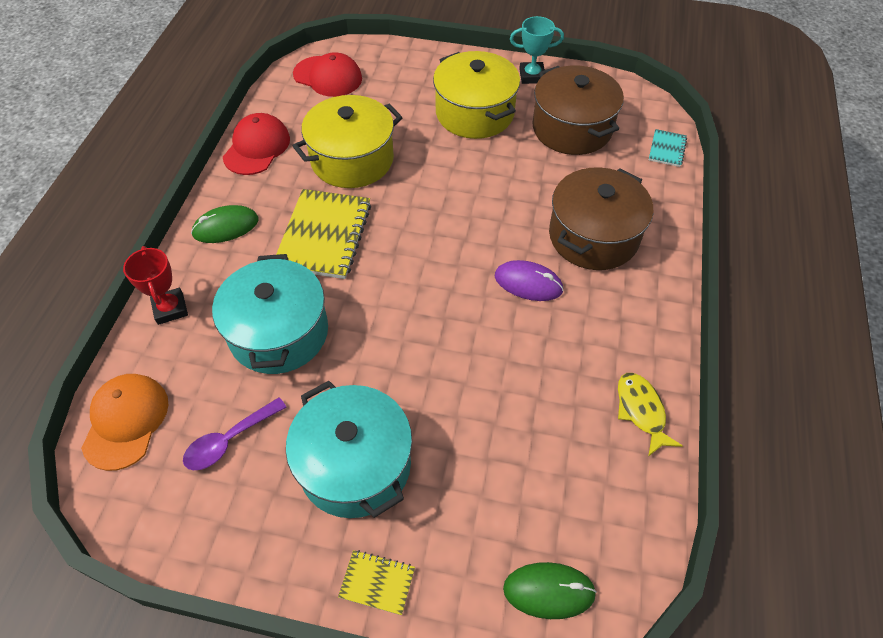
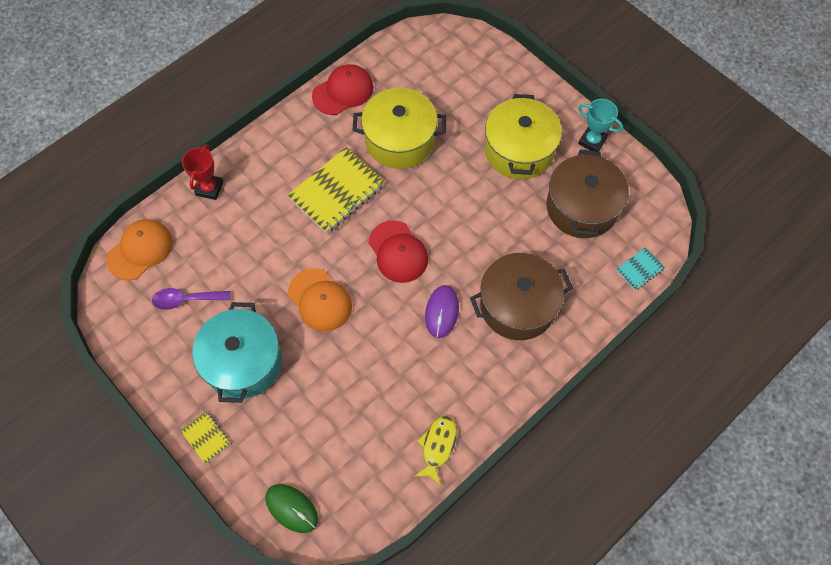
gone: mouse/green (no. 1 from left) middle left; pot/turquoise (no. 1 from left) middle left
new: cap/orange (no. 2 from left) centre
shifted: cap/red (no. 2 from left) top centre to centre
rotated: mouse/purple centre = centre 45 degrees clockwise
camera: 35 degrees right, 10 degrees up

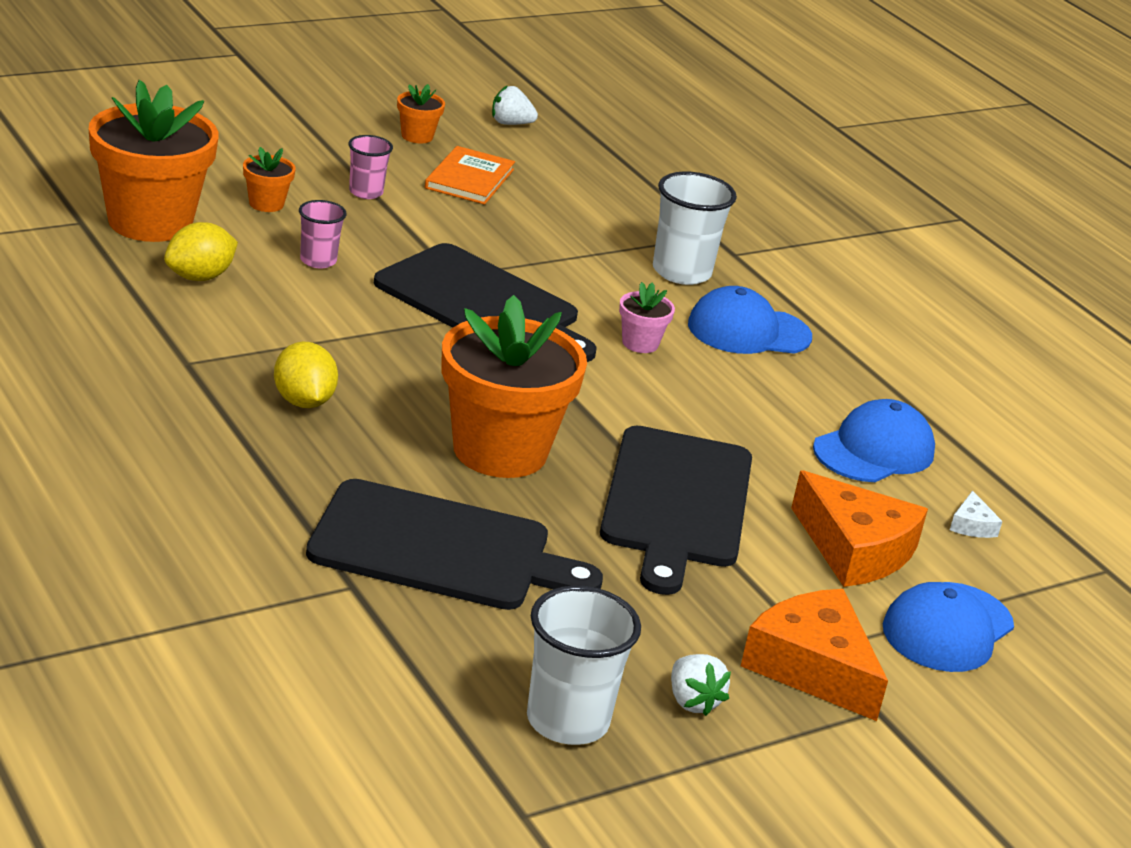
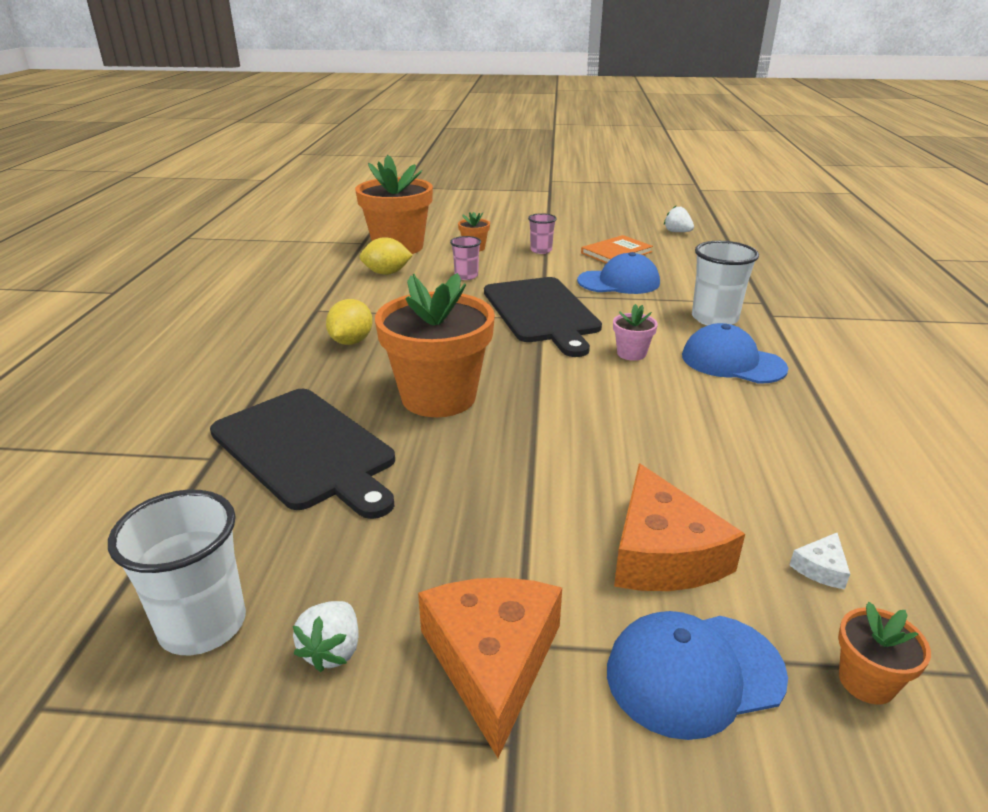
gone: cutting board/black (no. 3 from left) centre
shifted: flower pot/orange (no. 3 from left in the first image) top centre to flower pot/orange (no. 4 from left) bottom right; cap/blue (no. 2 from left in the first image) middle right to cap/blue (no. 1 from left) centre
camera: 40 degrees right, 0 degrees up

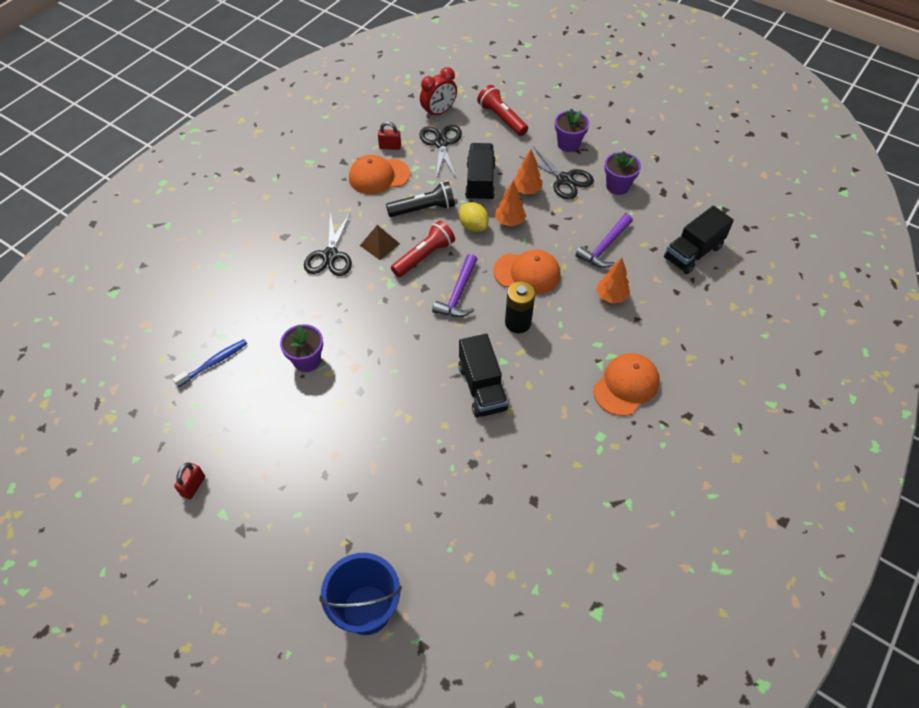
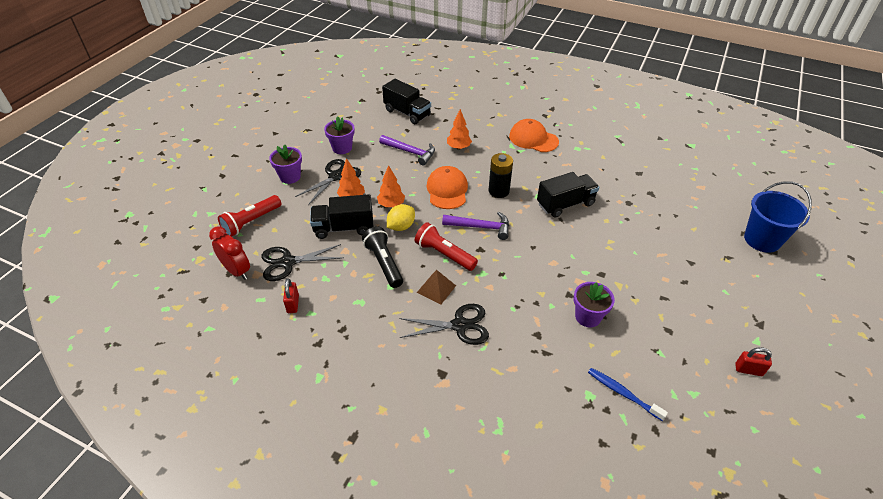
gone: cap/orange (no. 1 from left) top centre
camera: 100 degrees left, 10 degrees down

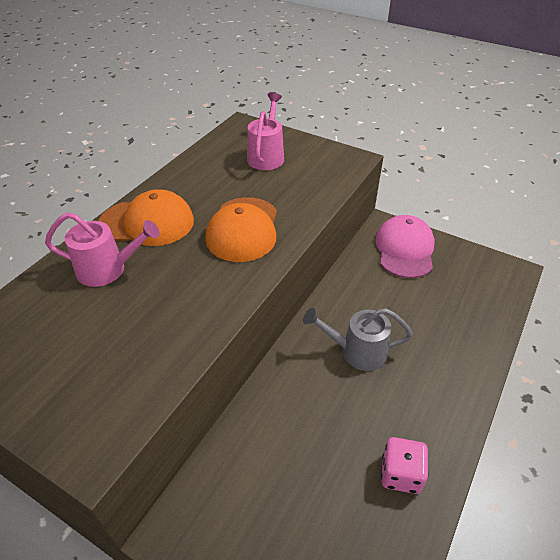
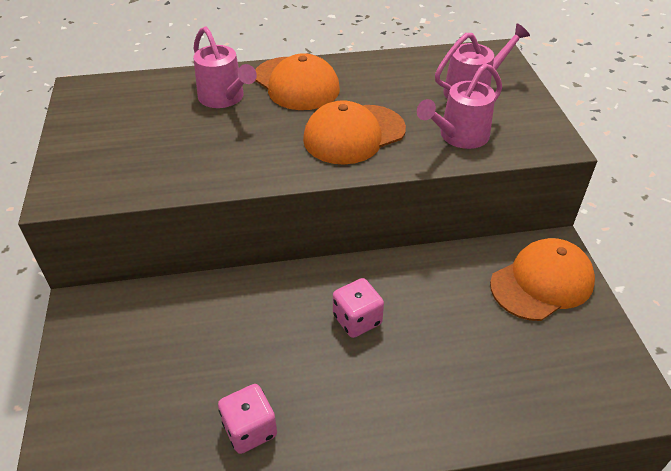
new: watering can/pink (no. 2 from left) top right
swapped: watering can/grey centre to dice/pink (no. 2 from left) centre
repainted: cap/pink middle right to cap/orange (no. 3 from left) middle right
camera: 50 degrees right, 0 degrees up

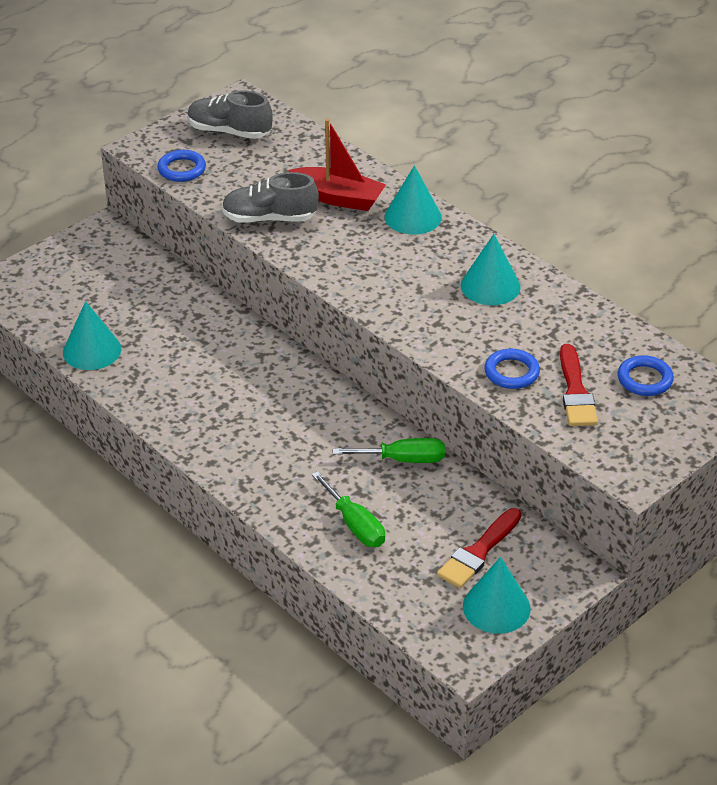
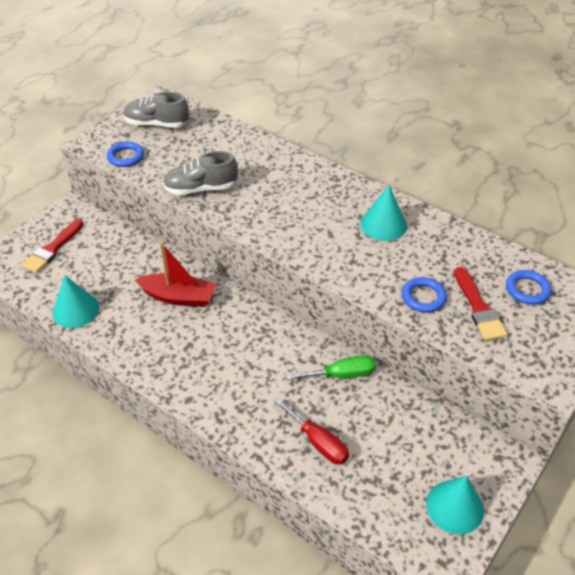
gone: cone/turquoise (no. 2 from left) top centre
shifted: boat/red top centre to middle left; brush/red (no. 1 from left) bottom right to middle left
repainted: screwdriver/green (no. 1 from left) centre to screwdriver/red bottom centre
camera: 10 degrees left, 5 degrees up

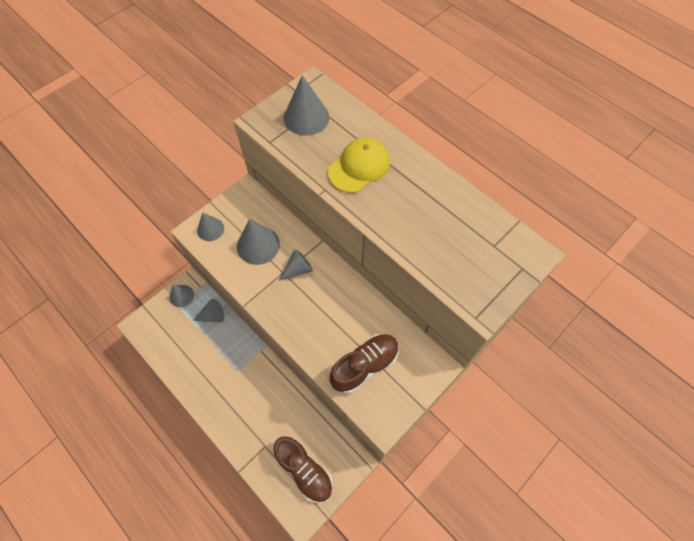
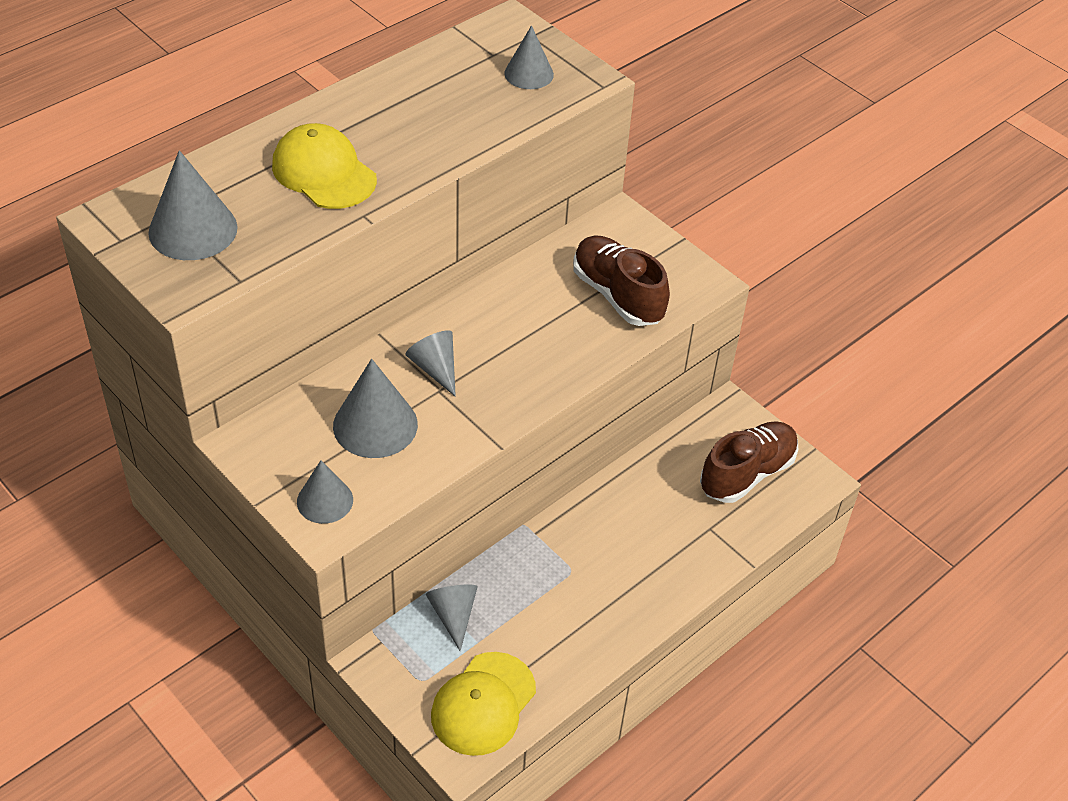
new: cap/yellow (no. 2 from left) bottom centre
shifted: cone/grey (no. 1 from left in the first image) middle left to cone/grey (no. 6 from left) top centre
camera: 90 degrees left, 15 degrees down

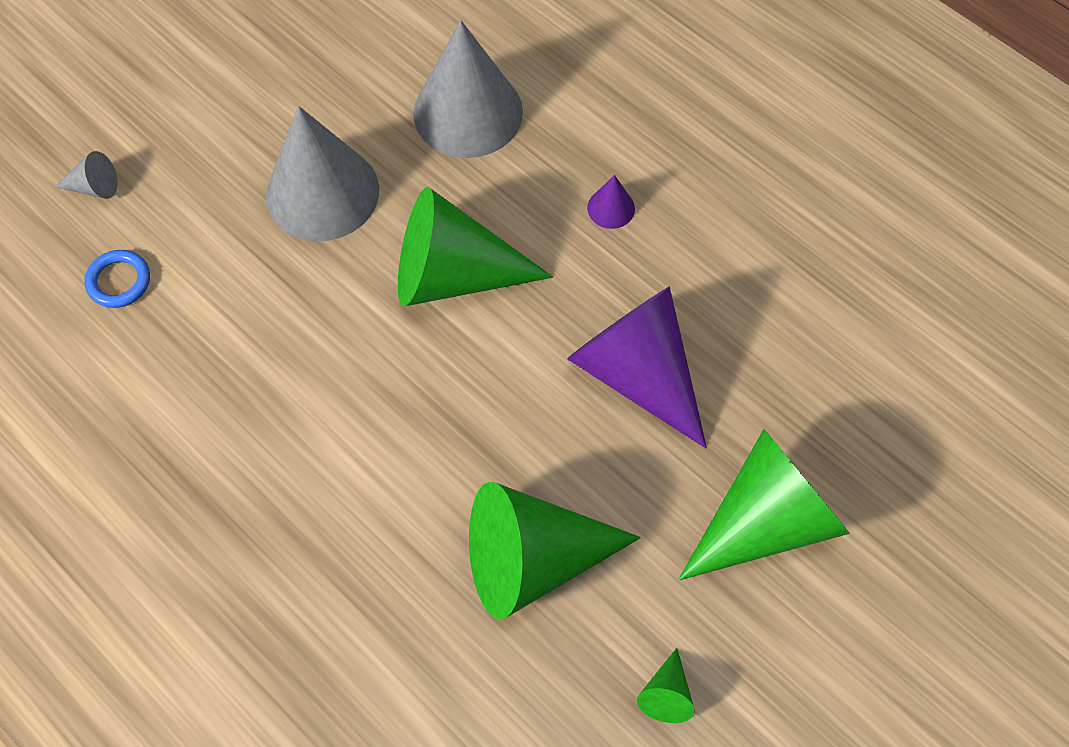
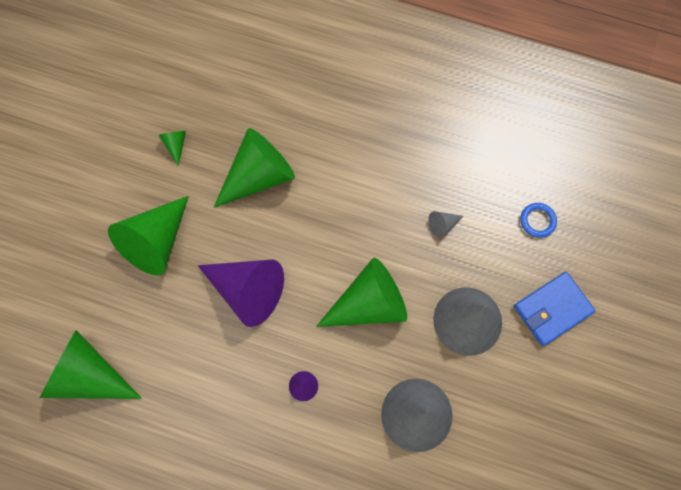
new: cone/green (no. 1 from left) bottom left; wallet/blue middle right
shifted: cone/grey (no. 1 from left in the first image) top left to cone/grey (no. 2 from left) centre
camera: 155 degrees right, 10 degrees up

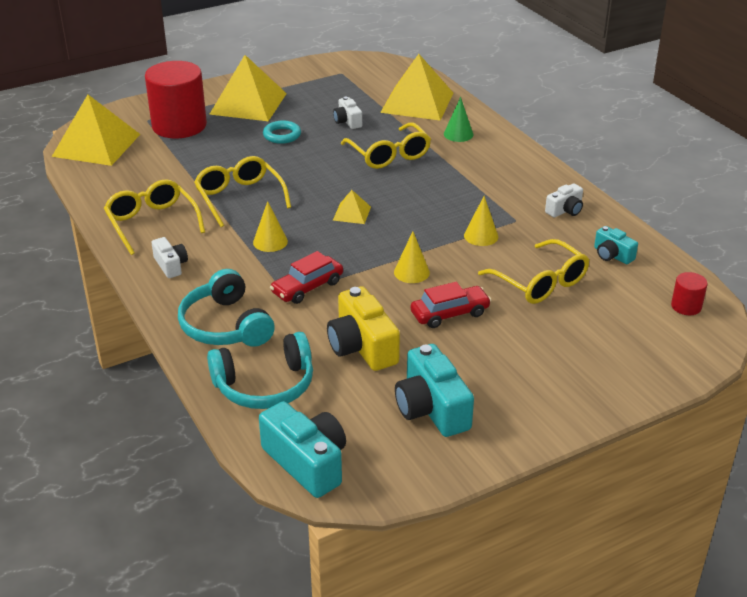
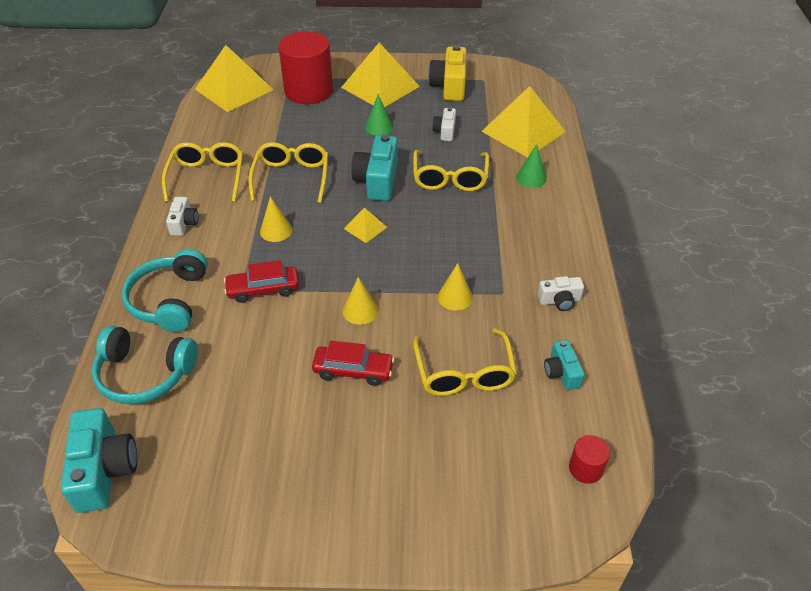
shifted: camera/yellow centre to top centre; camera/turquoise (no. 2 from left) centre to top centre
swapped: ring/turquoise top centre to cone/green (no. 1 from left) top centre
camera: 30 degrees right, 10 degrees up

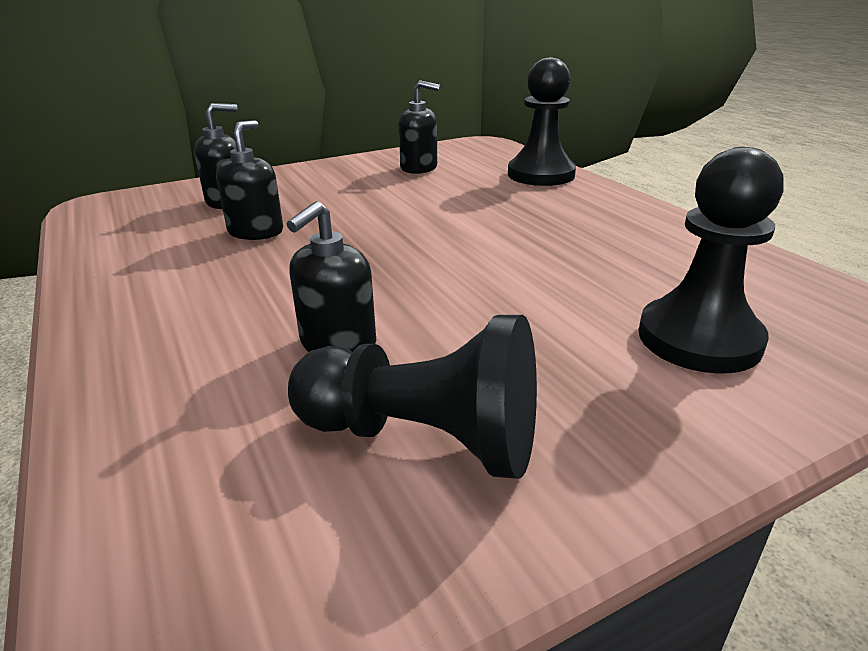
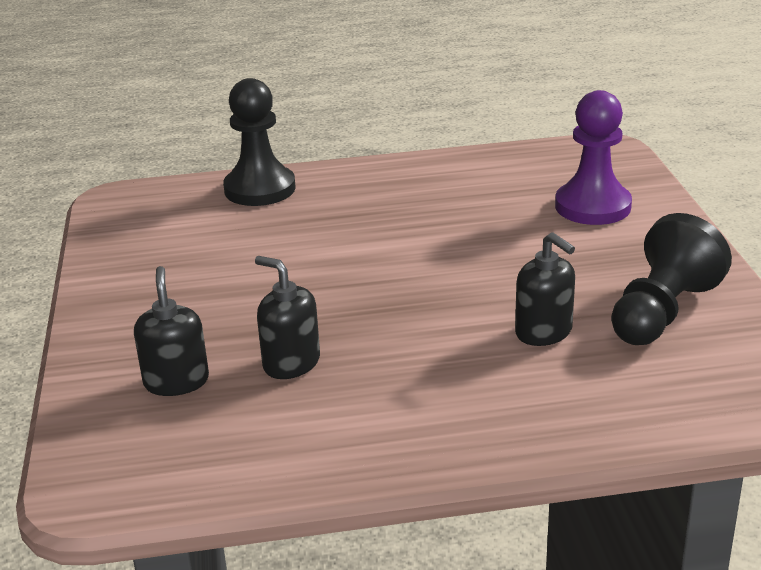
gone: soap dispenser/black (no. 4 from left) top centre
repainted: pawn/black (no. 3 from left) middle right to pawn/purple top right
camera: 70 degrees left, 0 degrees up

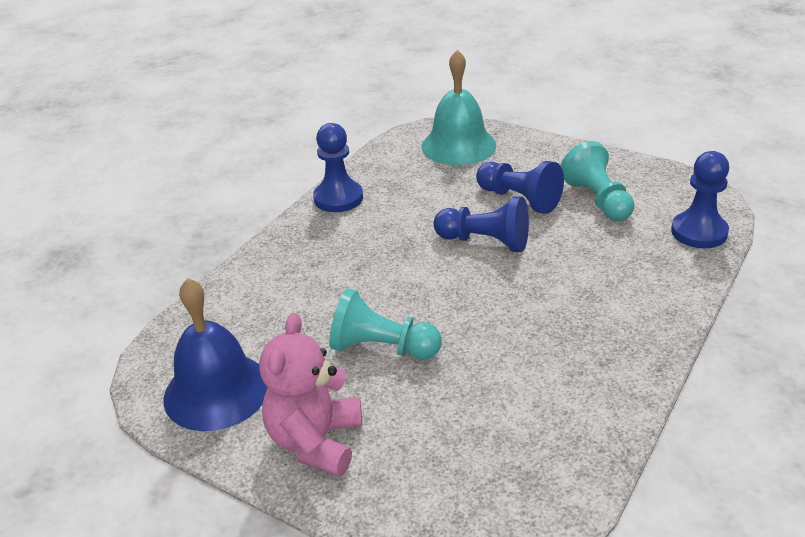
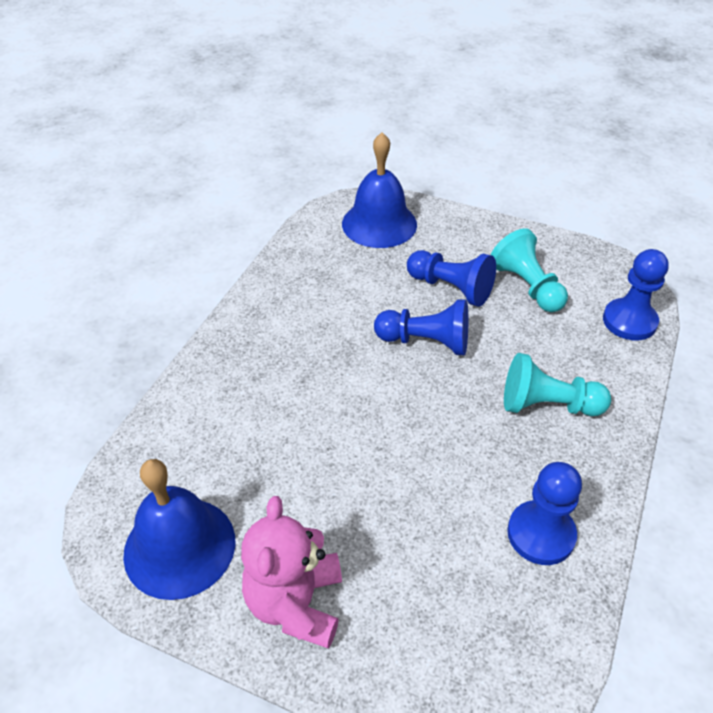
shifted: pawn/blue (no. 1 from left in the first image) top centre to pawn/blue (no. 3 from left) bottom right; pawn/turquoise (no. 1 from left in the first image) centre to pawn/turquoise (no. 2 from left) middle right
repainted: bell/turquoise top centre to bell/blue (no. 2 from left) top centre
camera: 10 degrees left, 10 degrees up

